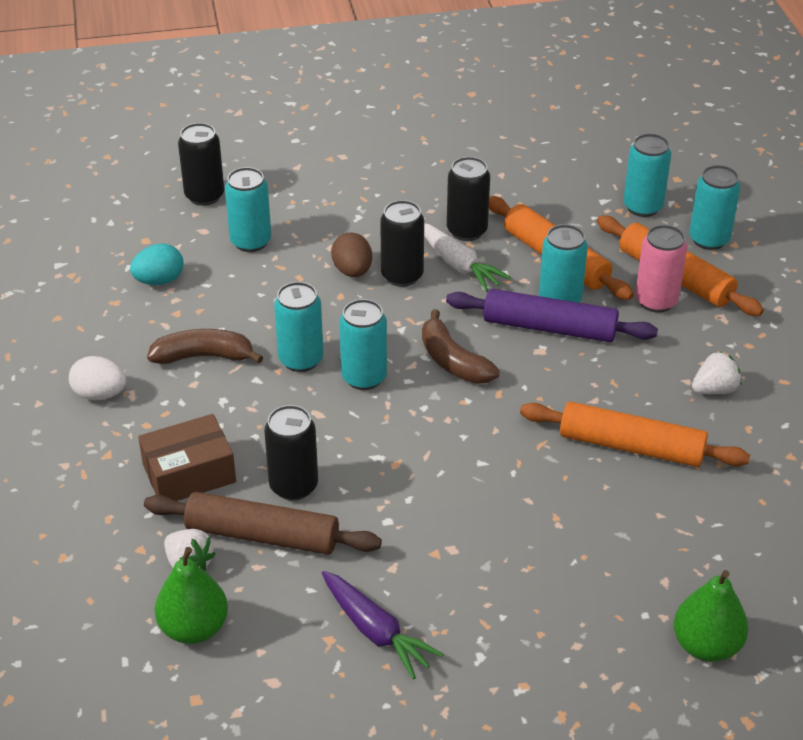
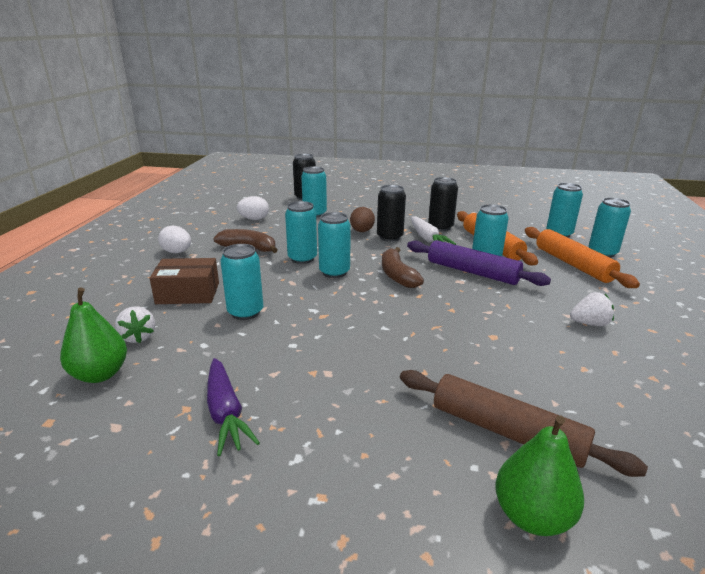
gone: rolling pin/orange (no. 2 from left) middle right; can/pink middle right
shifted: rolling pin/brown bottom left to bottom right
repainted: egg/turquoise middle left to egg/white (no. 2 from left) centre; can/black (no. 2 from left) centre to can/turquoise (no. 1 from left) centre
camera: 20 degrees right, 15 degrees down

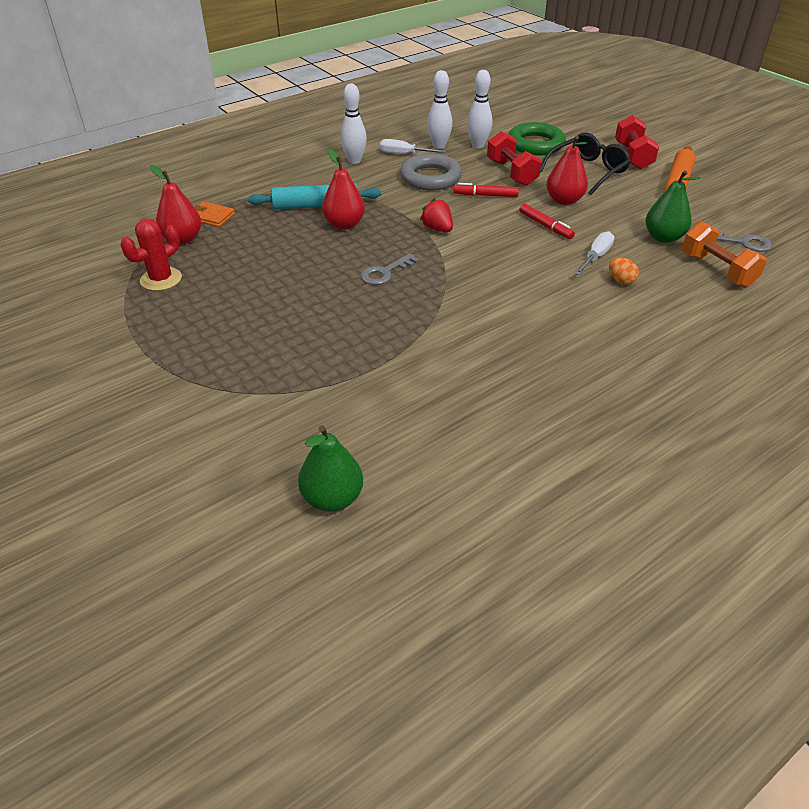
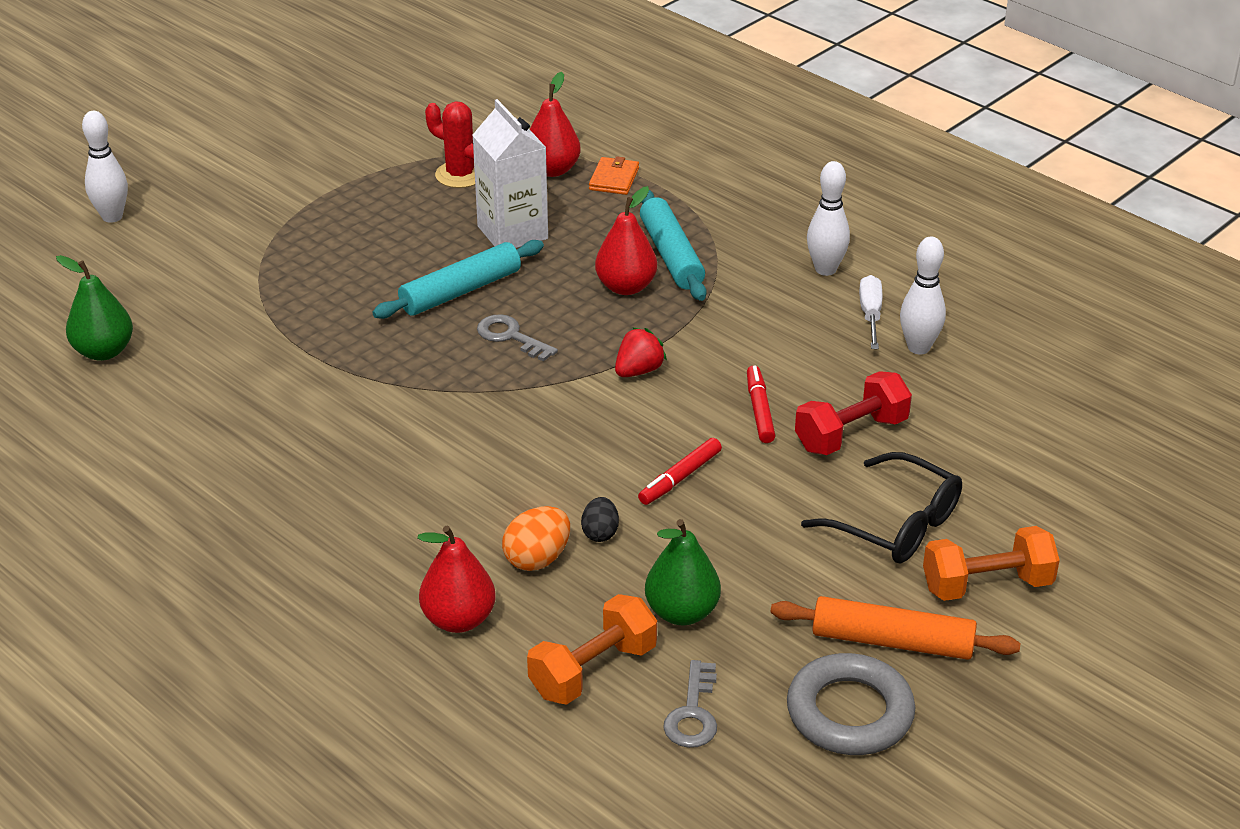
gone: ring/green top centre
new: rolling pin/turquoise (no. 1 from left) centre; carton/white top centre
shifted: ring/grey top centre to bottom right; bowling pin/white (no. 3 from left in the first image) top centre to bowling pin/white (no. 1 from left) top left; pear/red (no. 3 from left in the first image) top right to pear/red (no. 1 from left) bottom centre
swapped: screwdriver/white (no. 2 from left) top right to egg/black centre
repainted: dumbbell/red (no. 2 from left) top right to dumbbell/orange (no. 2 from left) bottom right
scaled: egg/orange middle right = centre x1.51
camera: 80 degrees right, 5 degrees down

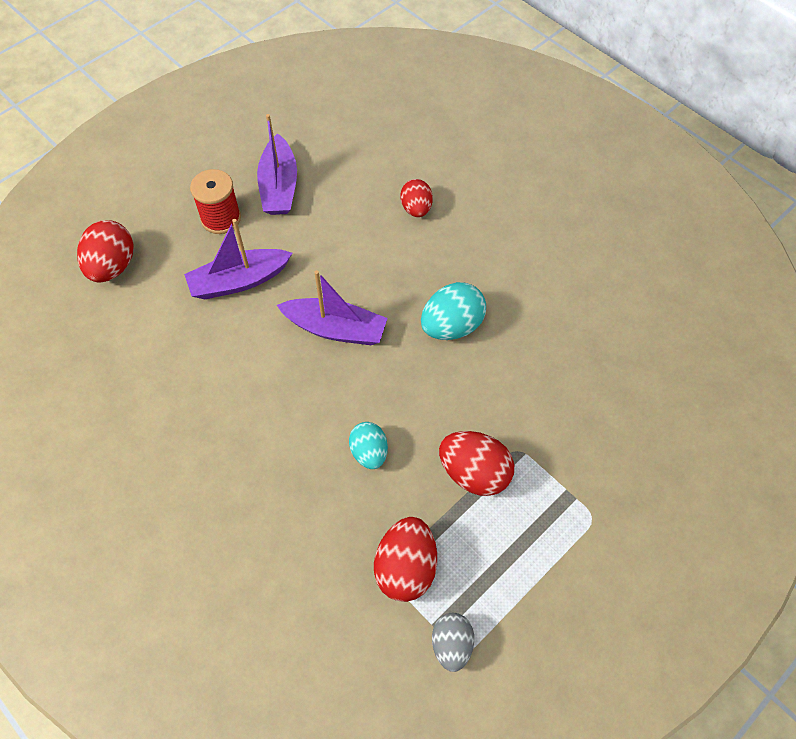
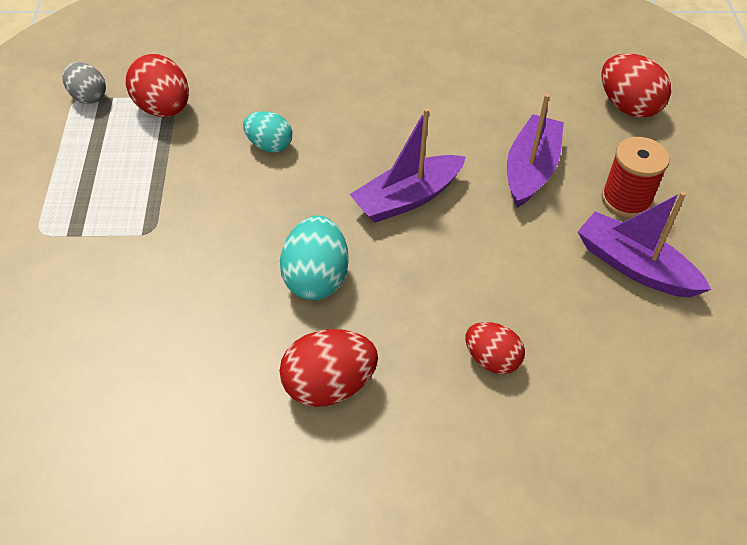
shifted: egg/red (no. 4 from left in the first image) centre to egg/red (no. 2 from left) bottom centre
camera: 130 degrees right, 10 degrees down

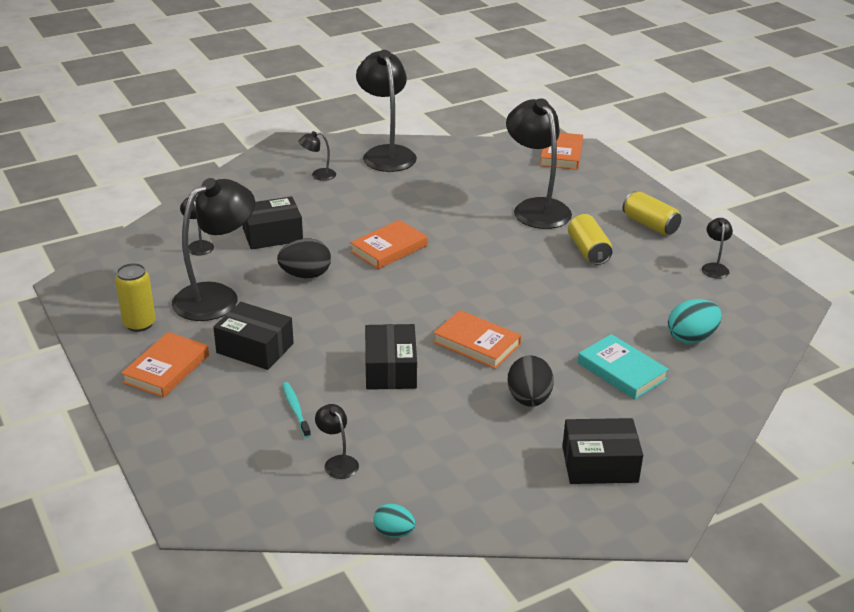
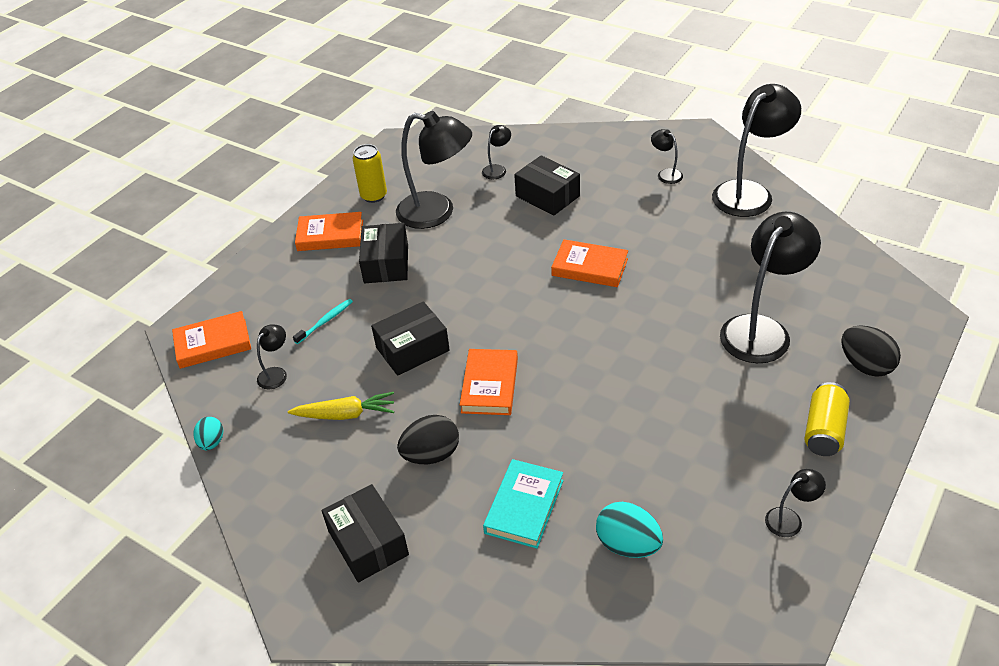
gone: can/yellow (no. 2 from left) middle right
new: carrot/yellow centre
shifted: egg/black (no. 1 from left in the first image) centre to egg/black (no. 2 from left) middle right; book/orange (no. 4 from left in the first image) top centre to book/orange (no. 1 from left) middle left
camera: 65 degrees right, 10 degrees up

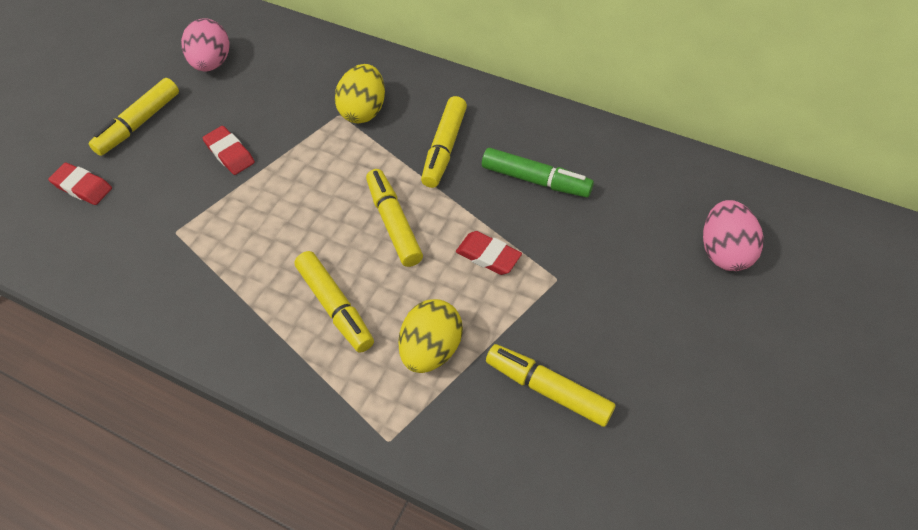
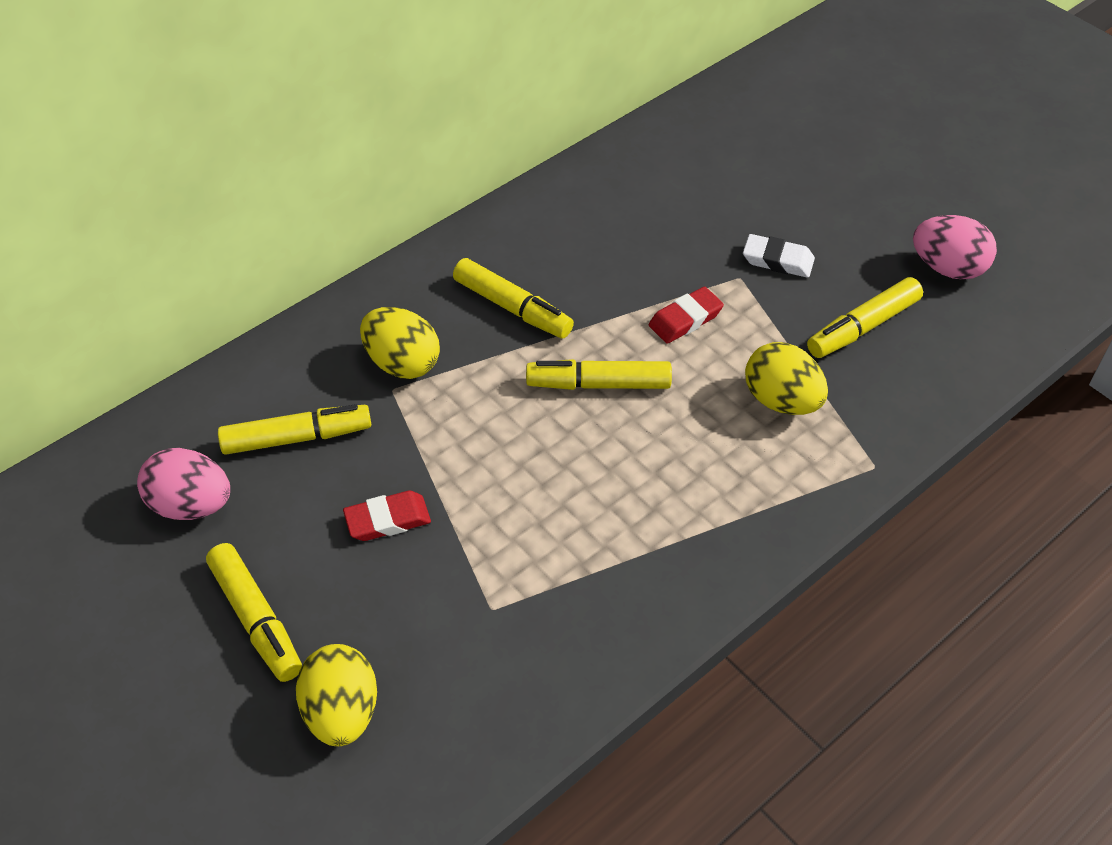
gone: marker/green top centre
new: eraser/white top right
shifted: marker/yellow (no. 2 from left) centre to middle left; egg/pink (no. 2 from left) middle right to top right
swapped: eraser/red (no. 1 from left) middle left to egg/yellow (no. 1 from left) bottom left
camera: 70 degrees left, 5 degrees down

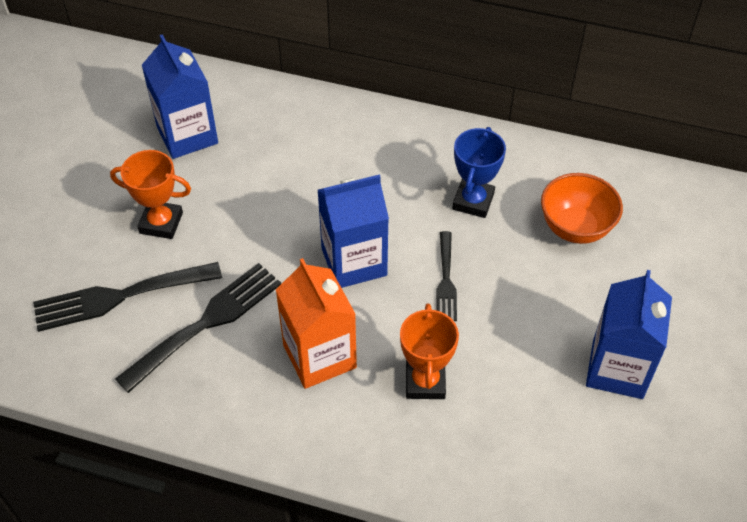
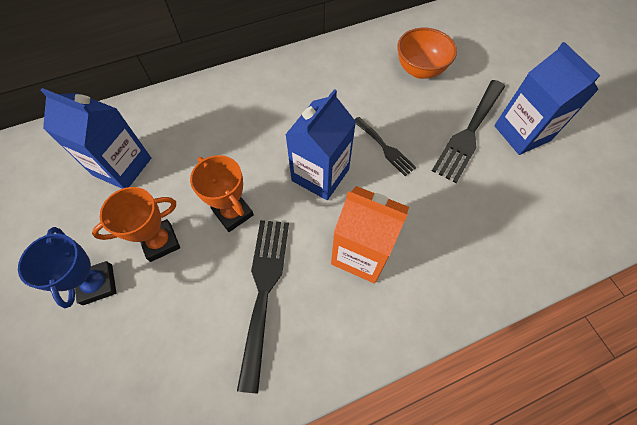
shifted: fork/black (no. 1 from left in the first image) middle left to fork/black (no. 3 from left) top right; trophy/orange (no. 2 from left) bottom centre to centre; trophy/blue top centre to middle left
camera: 40 degrees left, 10 degrees up

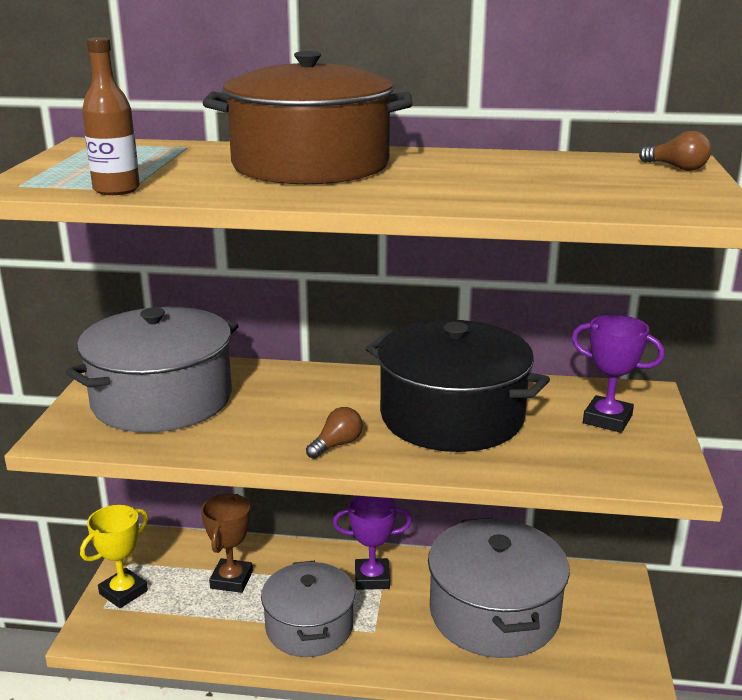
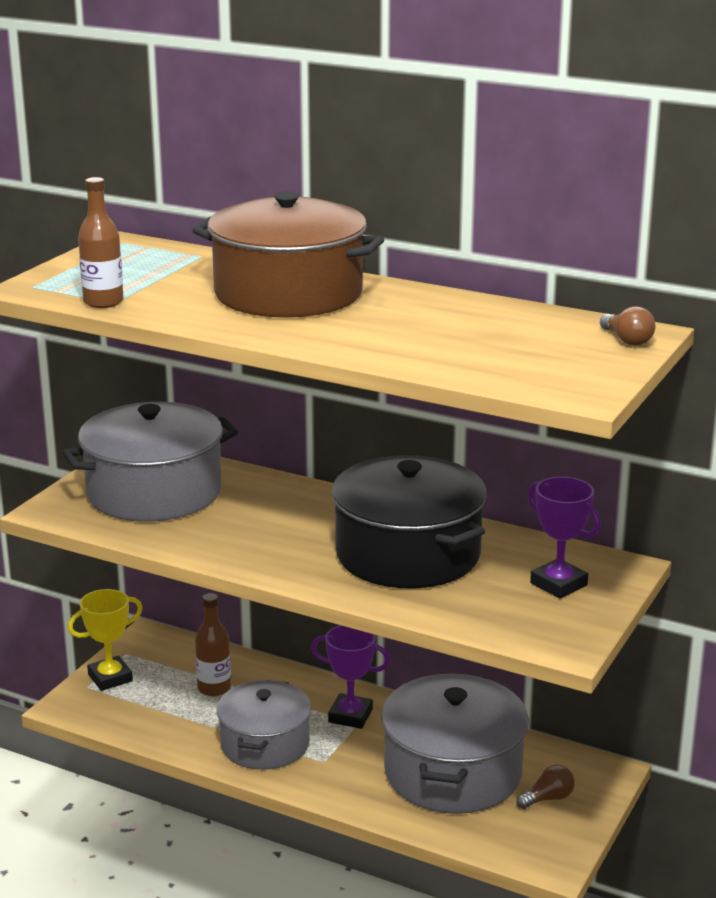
shifted: light bulb/brown (no. 1 from left) centre to bottom right
swapped: trophy/brown bottom left to bottle/brown (no. 2 from left) bottom left
camera: 20 degrees right, 0 degrees up

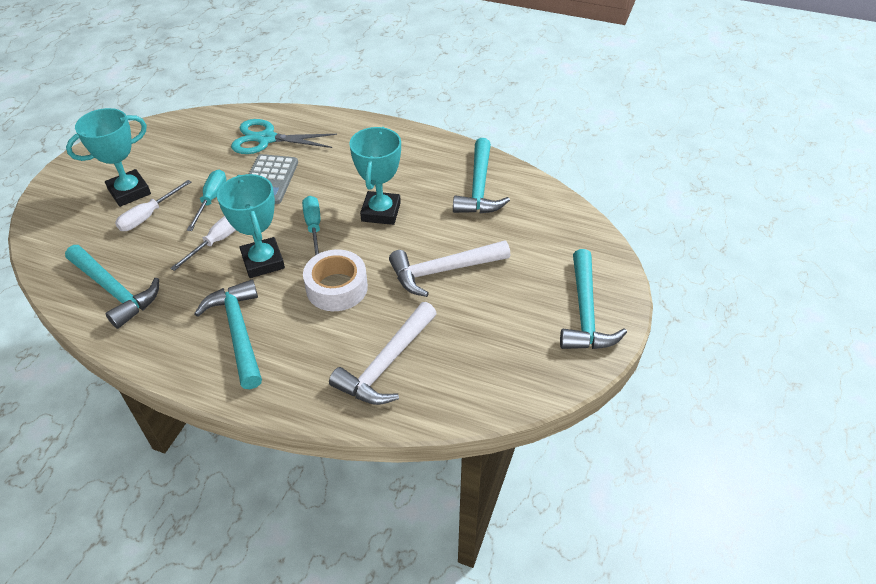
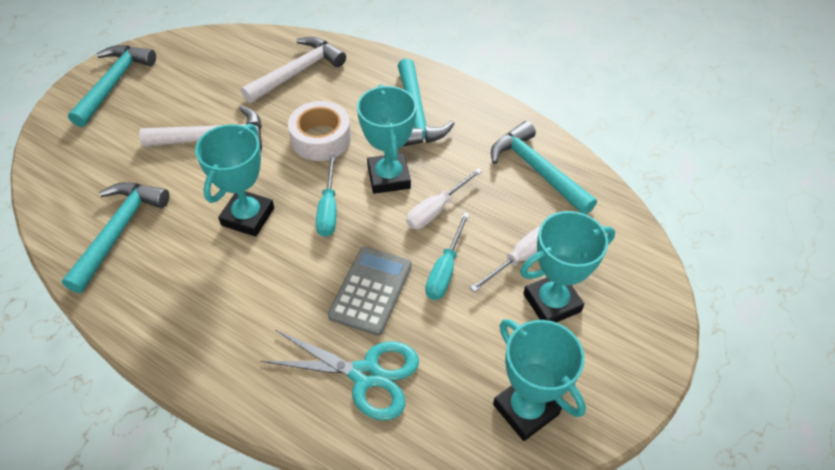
new: trophy/turquoise (no. 3 from left) bottom centre
camera: 170 degrees left, 5 degrees up

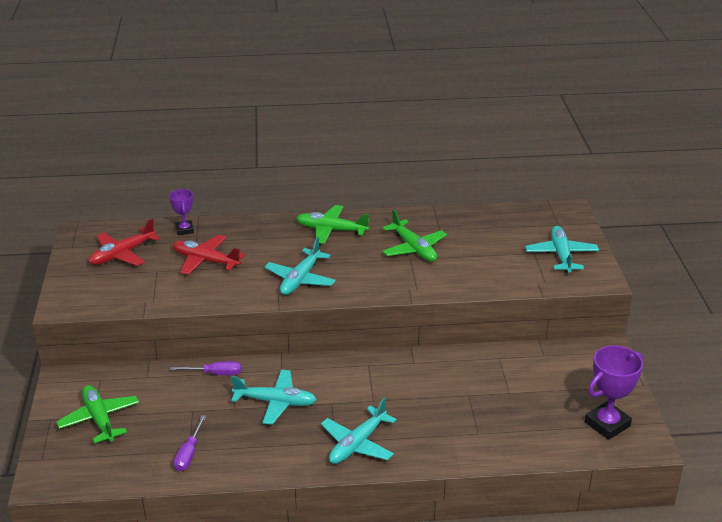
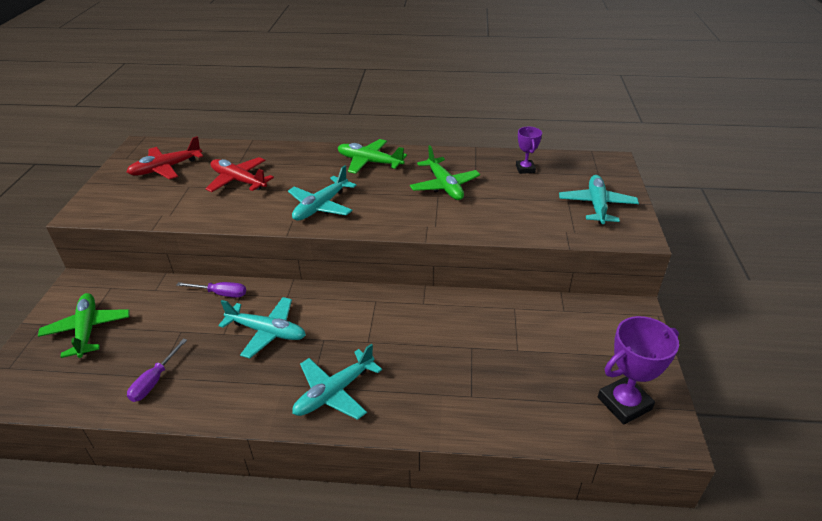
shifted: trophy/purple (no. 1 from left) middle left to top centre
camera: 10 degrees right, 5 degrees up

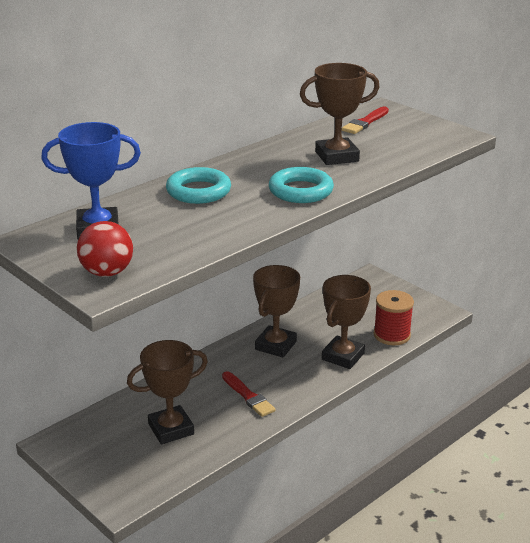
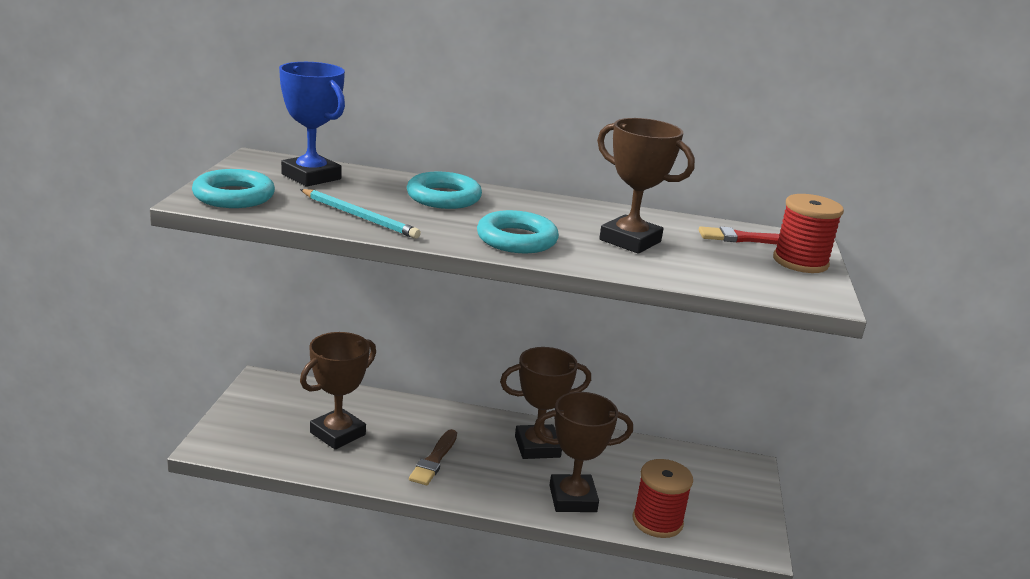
new: pencil/turquoise centre; spool/red (no. 2 from left) middle right
swapped: ball/red middle left to ring/turquoise (no. 1 from left) top left
repainted: brush/red (no. 1 from left) bottom centre to brush/brown bottom centre
rotated: trophy/brown (no. 1 from left) bottom left = bottom left 75 degrees counterclockwise
camera: 50 degrees right, 5 degrees down

